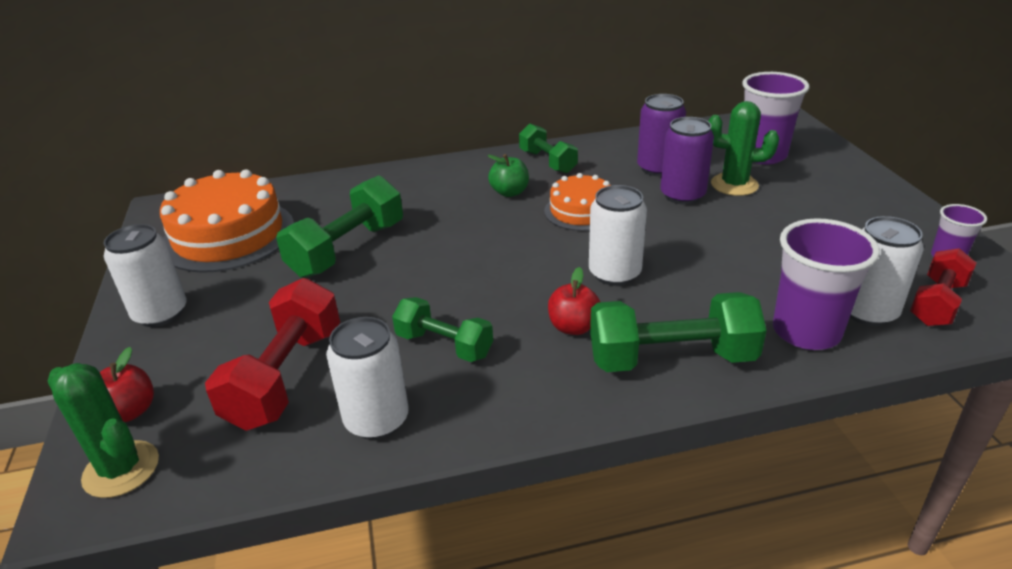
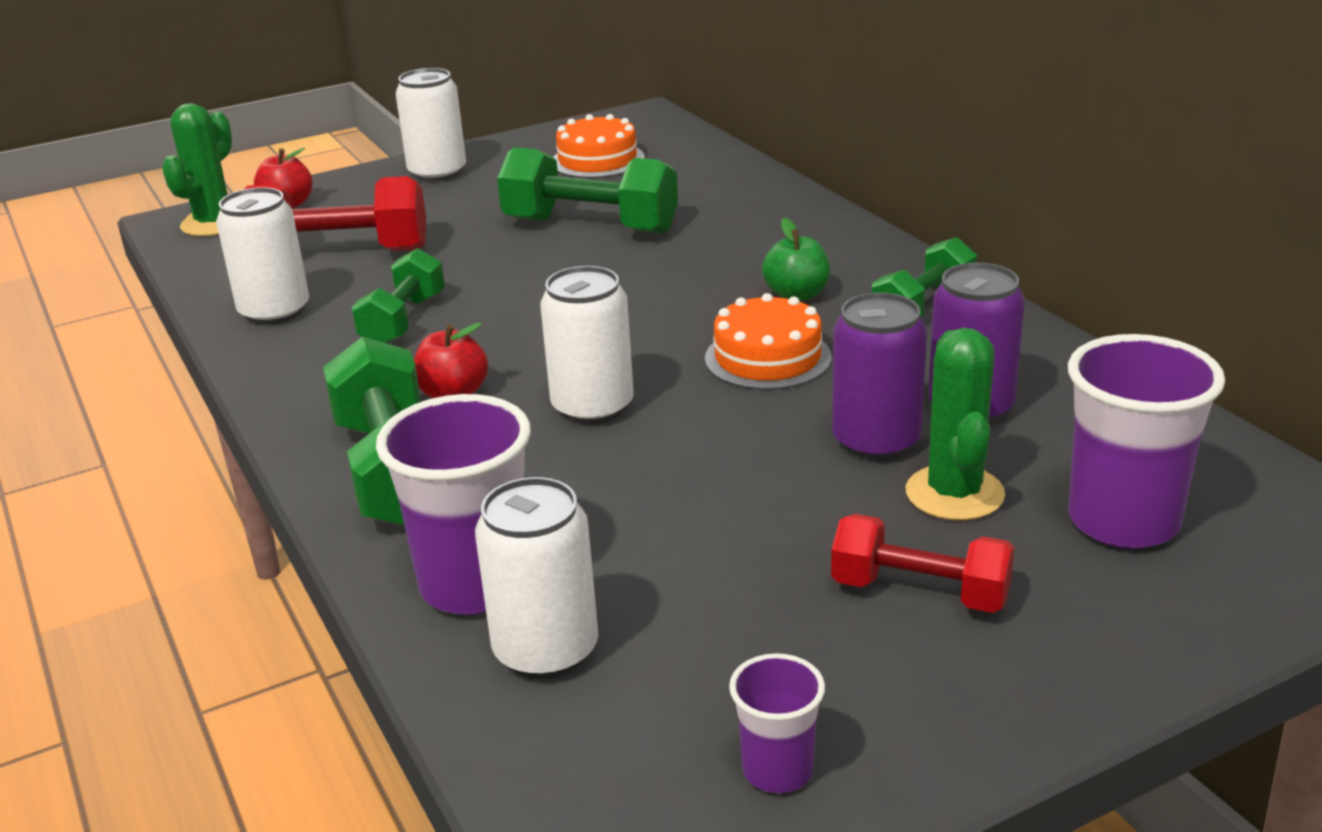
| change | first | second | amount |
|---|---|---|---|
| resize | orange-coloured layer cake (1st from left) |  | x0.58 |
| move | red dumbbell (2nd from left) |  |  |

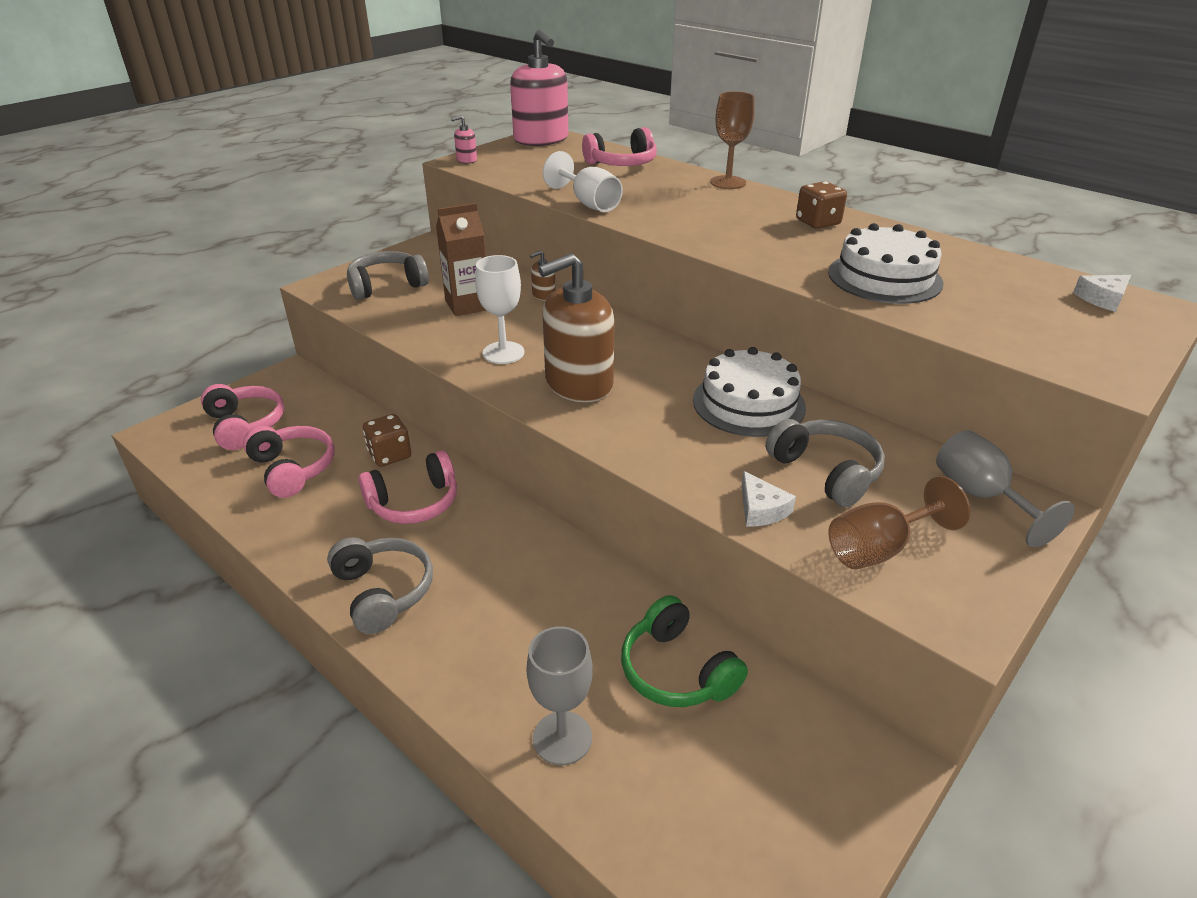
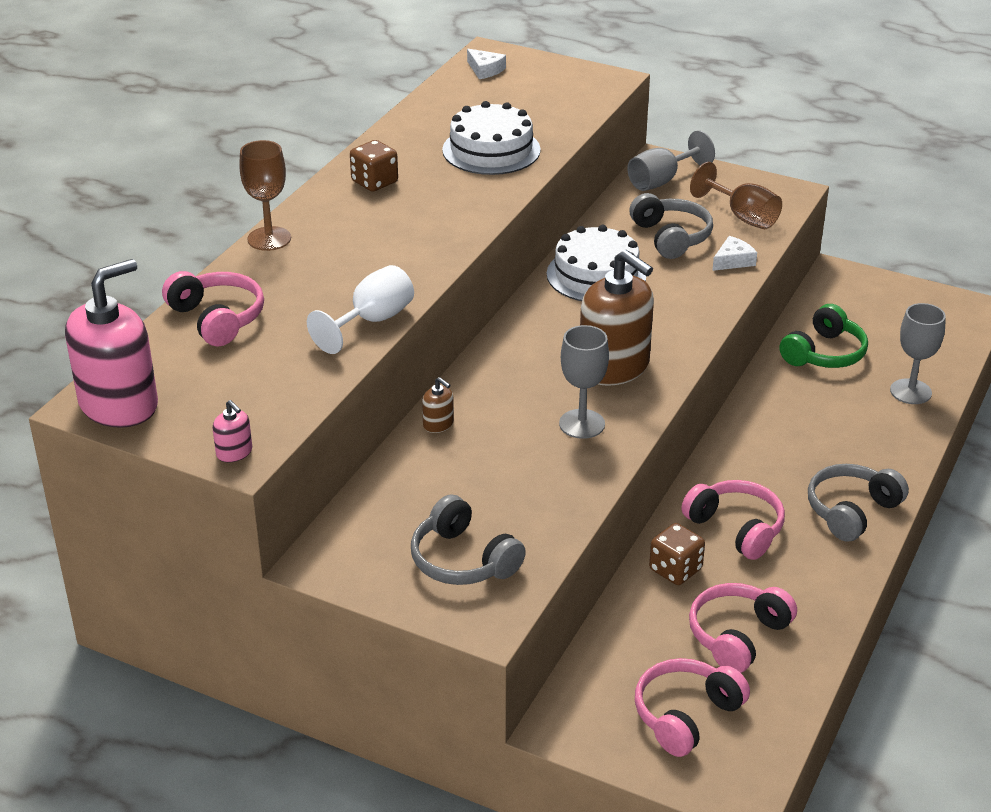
| change | first | second | amount |
|---|---|---|---|
| delete | dark brown juice carton |  |  |
| recolor | pure white chalice (1st from left) | gray chalice (1st from left) |  |
| rotate | gray headphones (3rd from left in the first image) | gray headphones (2nd from left) | 120 degrees clockwise |

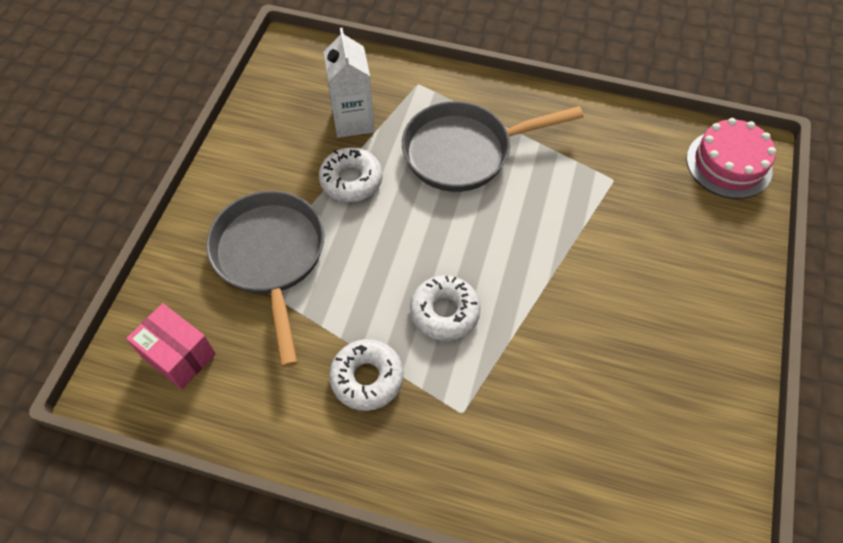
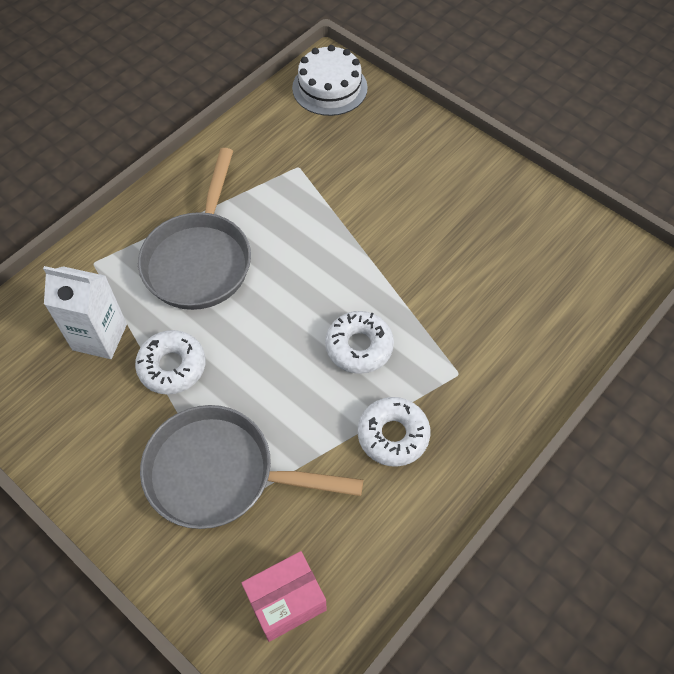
| change | first | second | amount |
|---|---|---|---|
| recolor | rosy layer cake | pure white layer cake |  |

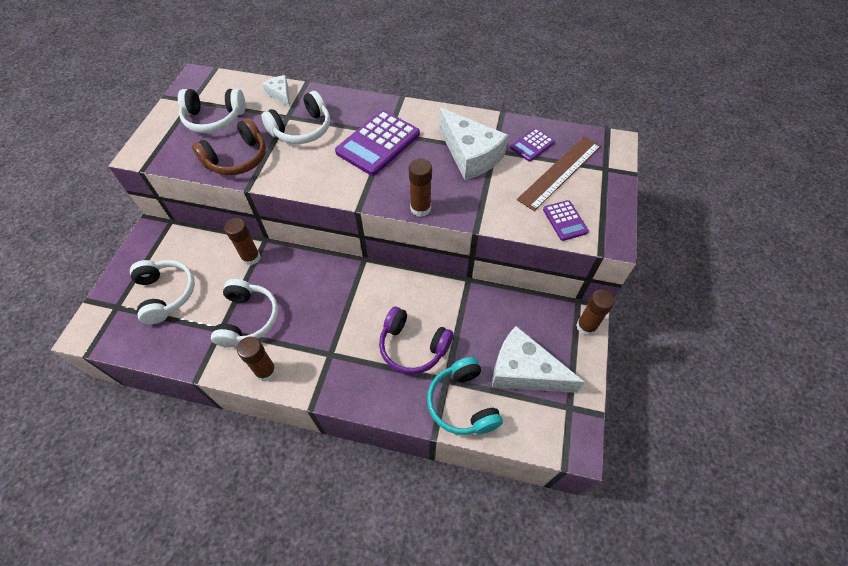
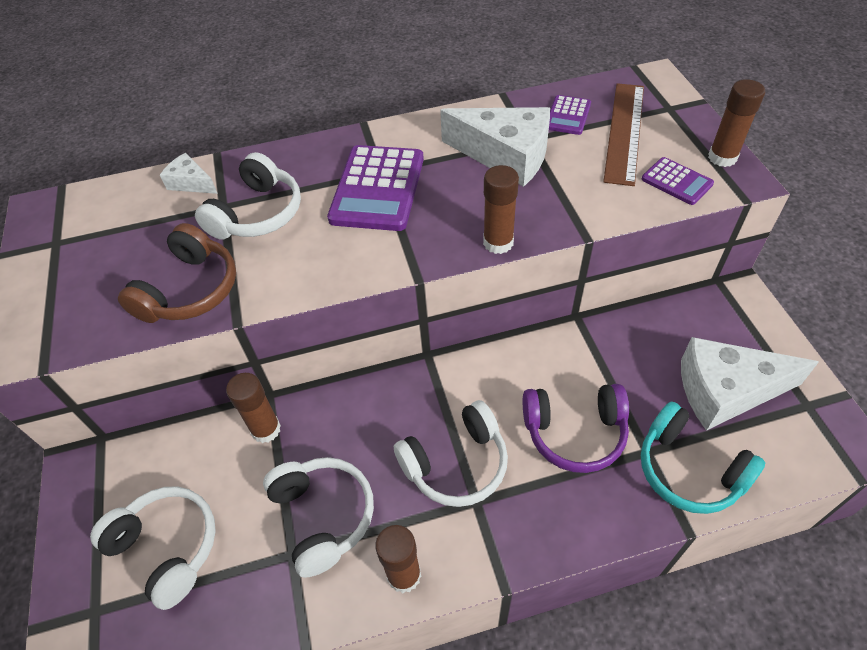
| change | first | second | amount |
|---|---|---|---|
| move | pure white headphones (2nd from left in the first image) | pure white headphones (4th from left) |  |
| move | dark brown glue stick (4th from left) |  |  |

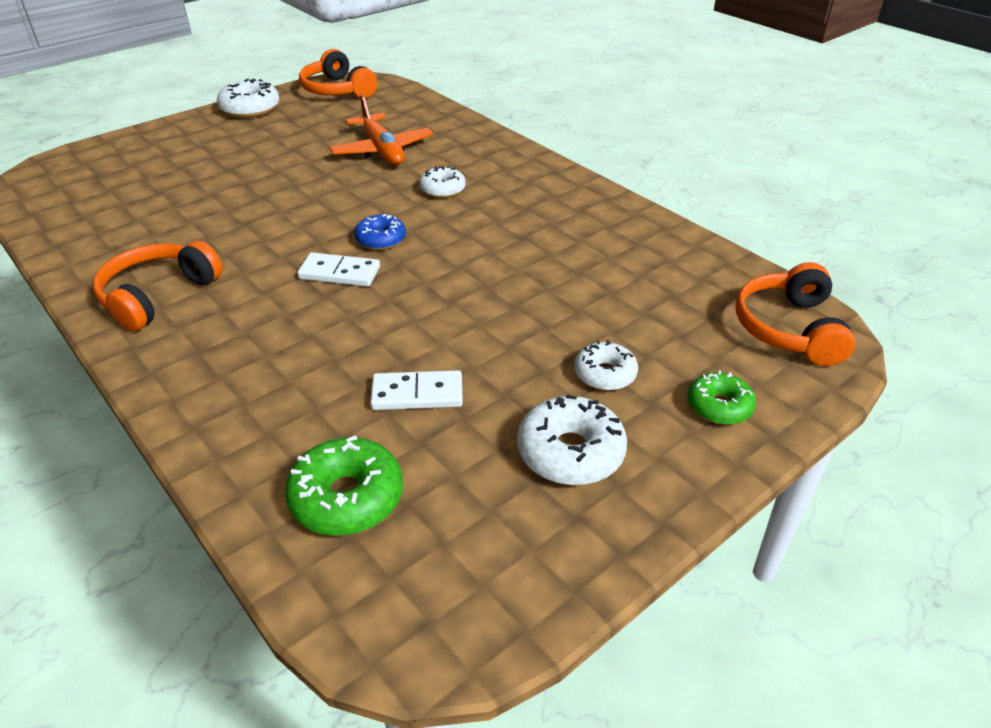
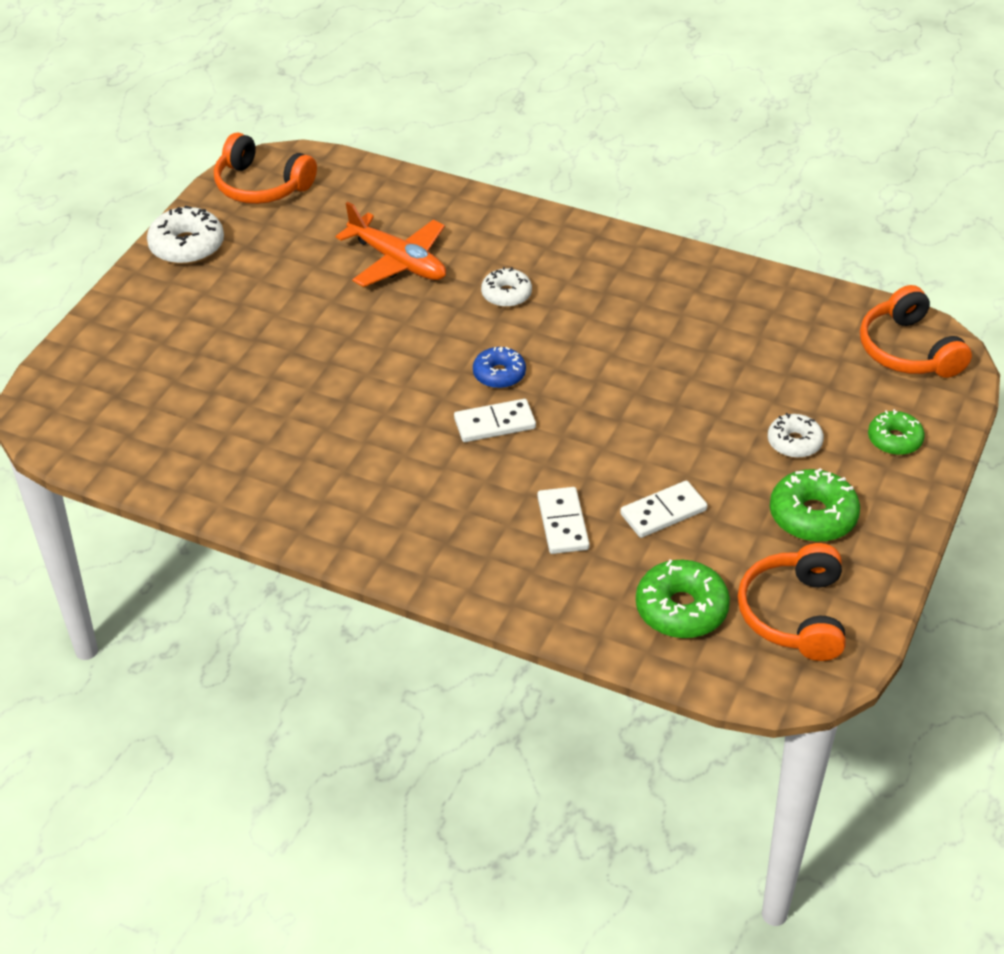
| change | first | second | amount |
|---|---|---|---|
| move | orange-coloured headphones (1st from left in the first image) | orange-coloured headphones (2nd from left) |  |
| recolor | pure white glazed donut (3rd from left) | emerald glazed donut (2nd from left) |  |
| insert |  | pure white domino tile (2nd from left) |  |

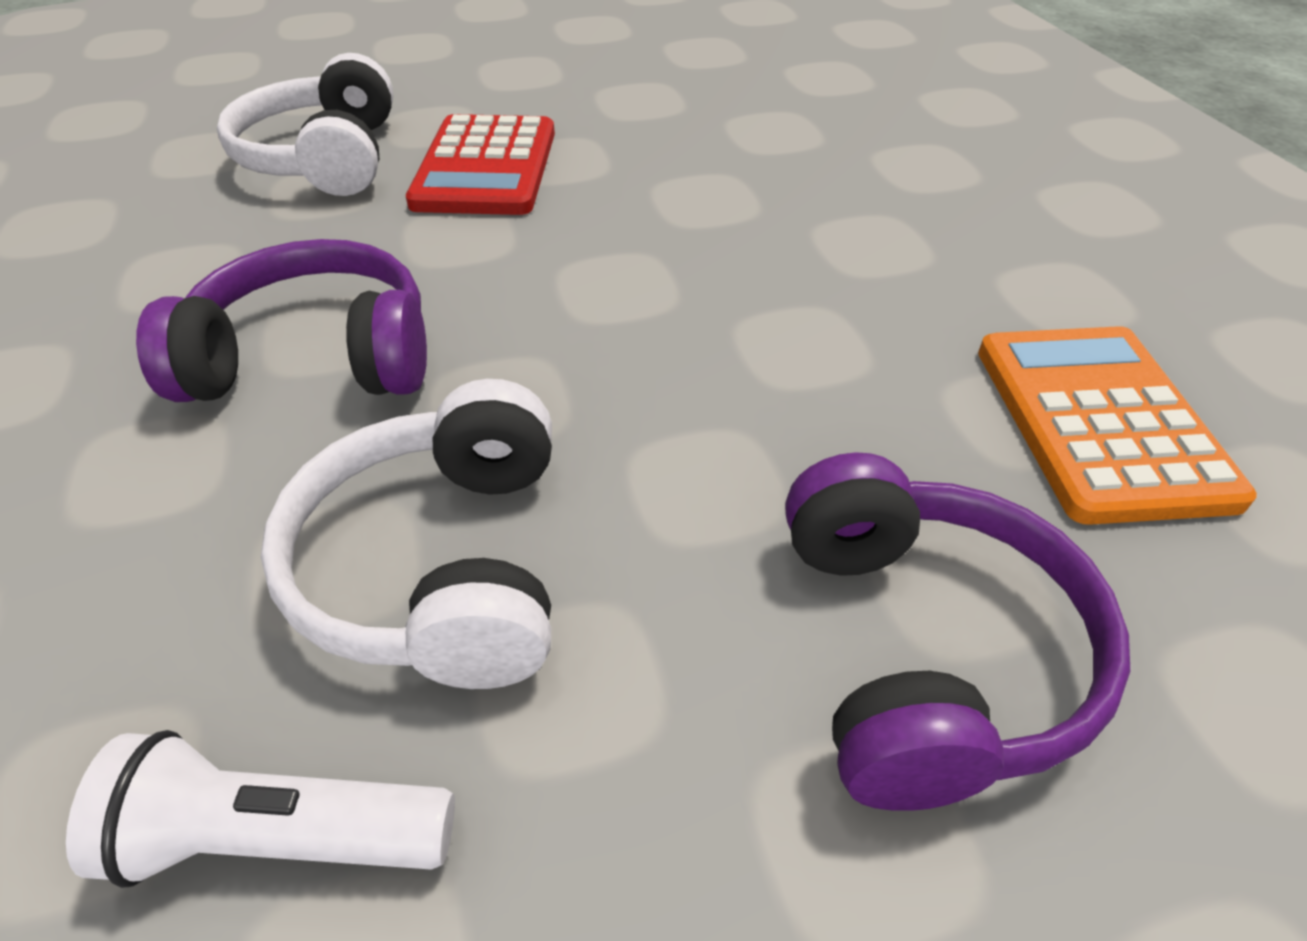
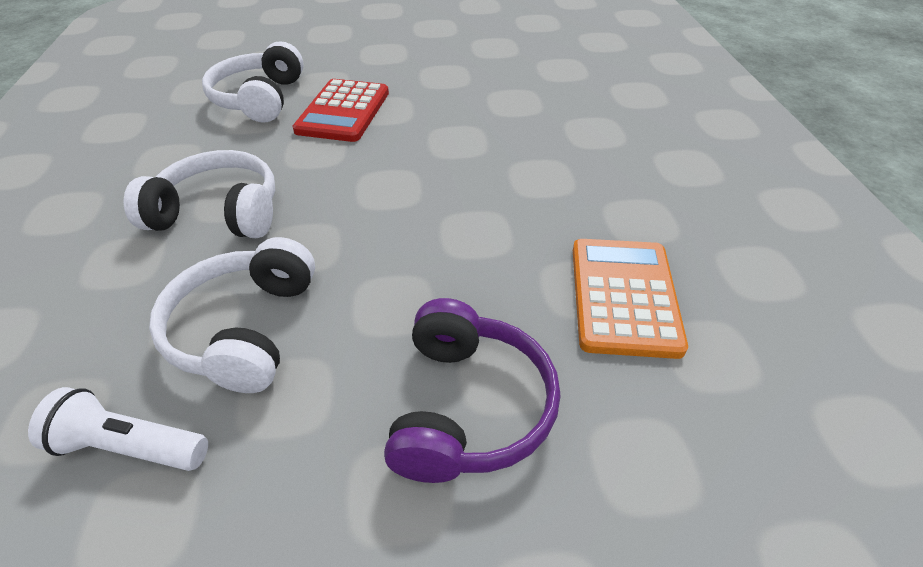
| change | first | second | amount |
|---|---|---|---|
| recolor | purple headphones (1st from left) | pure white headphones (1st from left) |  |

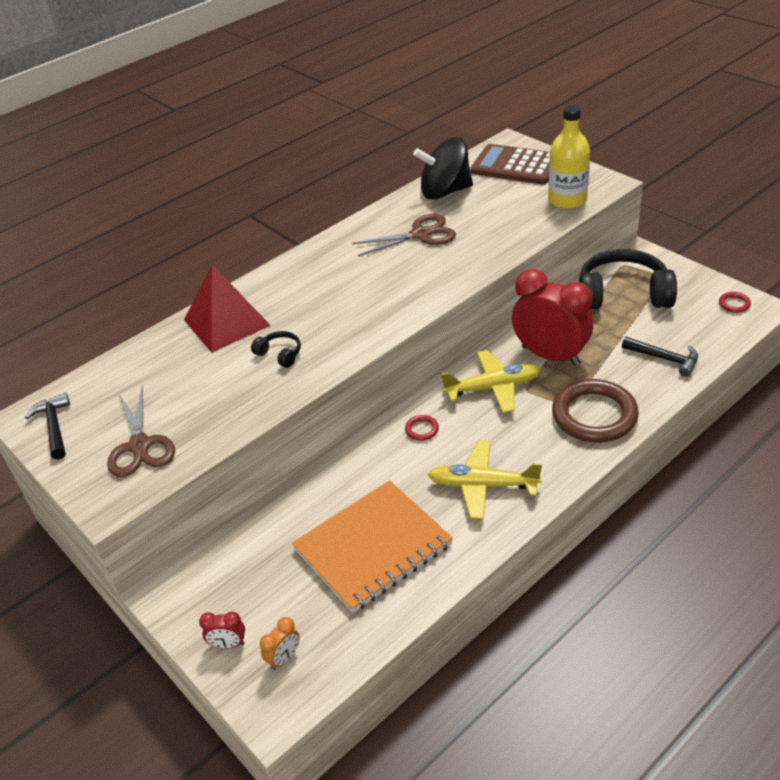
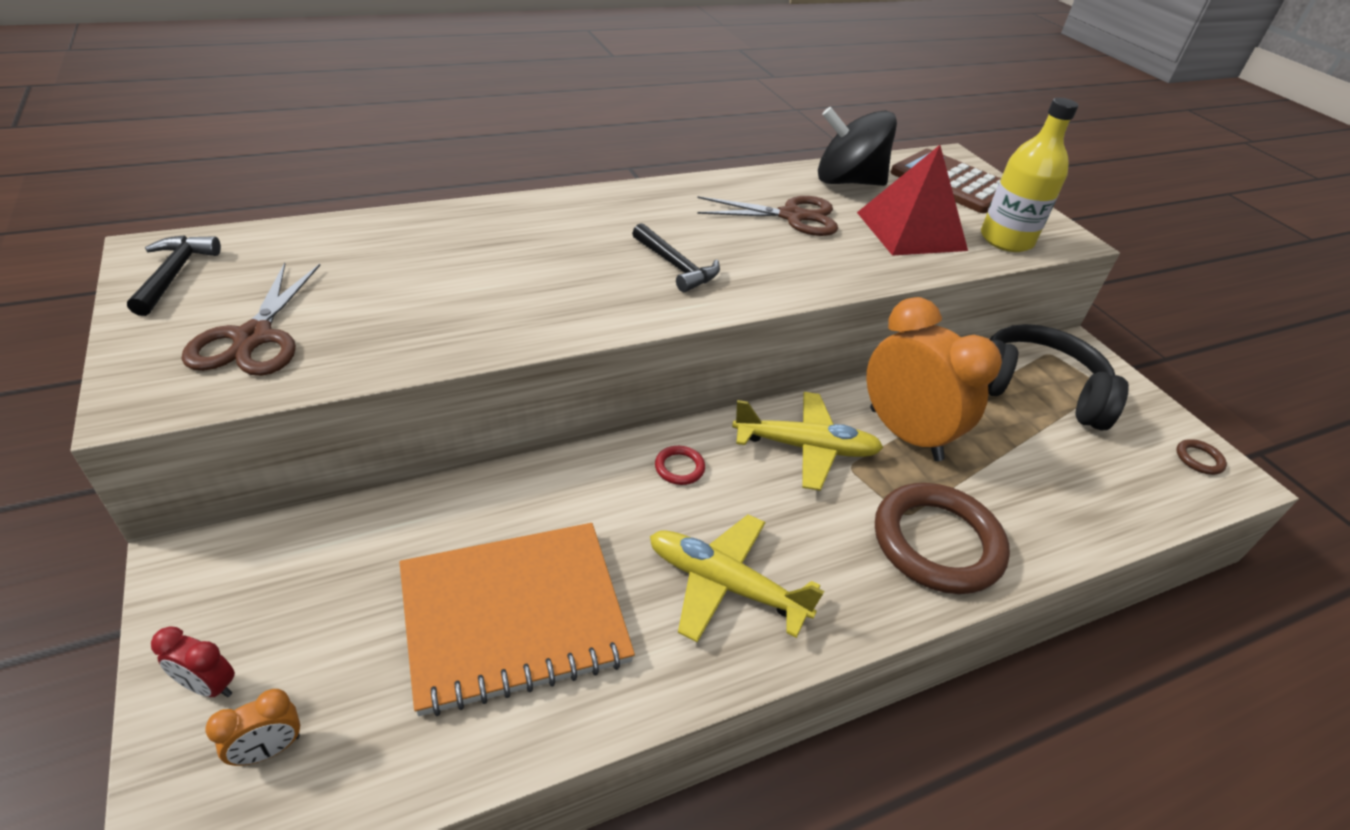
| change | first | second | amount |
|---|---|---|---|
| move | red pyramid |  |  |
| recolor | red alarm clock (2nd from left) | orange-coloured alarm clock (2nd from left) |  |
| recolor | red hoop (2nd from left) | dark brown hoop (2nd from left) |  |
| delete | jet-black headphones (1st from left) |  |  |
| move | jet-black carpenter's hammer (2nd from left) |  |  |

